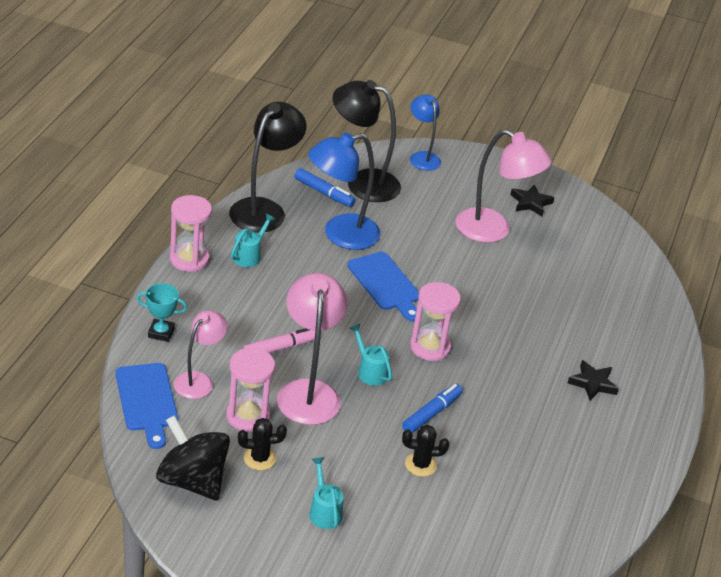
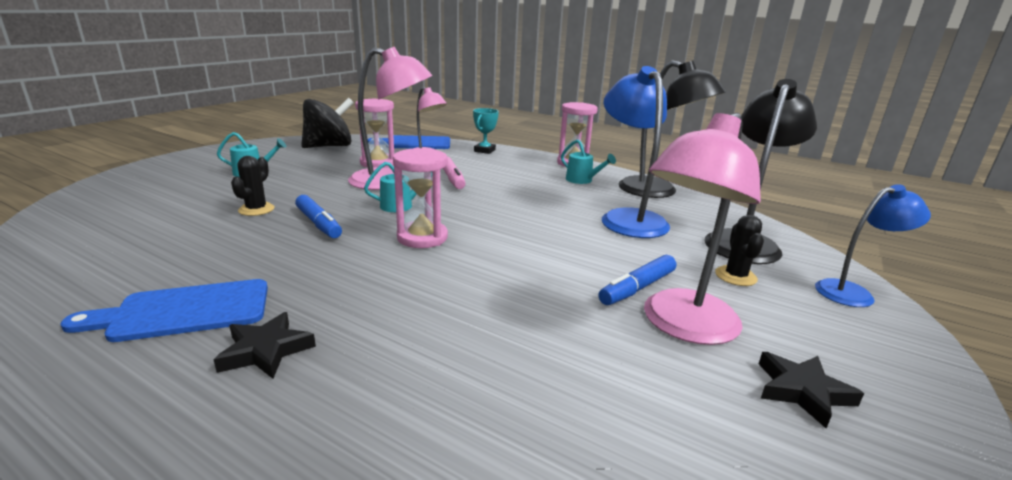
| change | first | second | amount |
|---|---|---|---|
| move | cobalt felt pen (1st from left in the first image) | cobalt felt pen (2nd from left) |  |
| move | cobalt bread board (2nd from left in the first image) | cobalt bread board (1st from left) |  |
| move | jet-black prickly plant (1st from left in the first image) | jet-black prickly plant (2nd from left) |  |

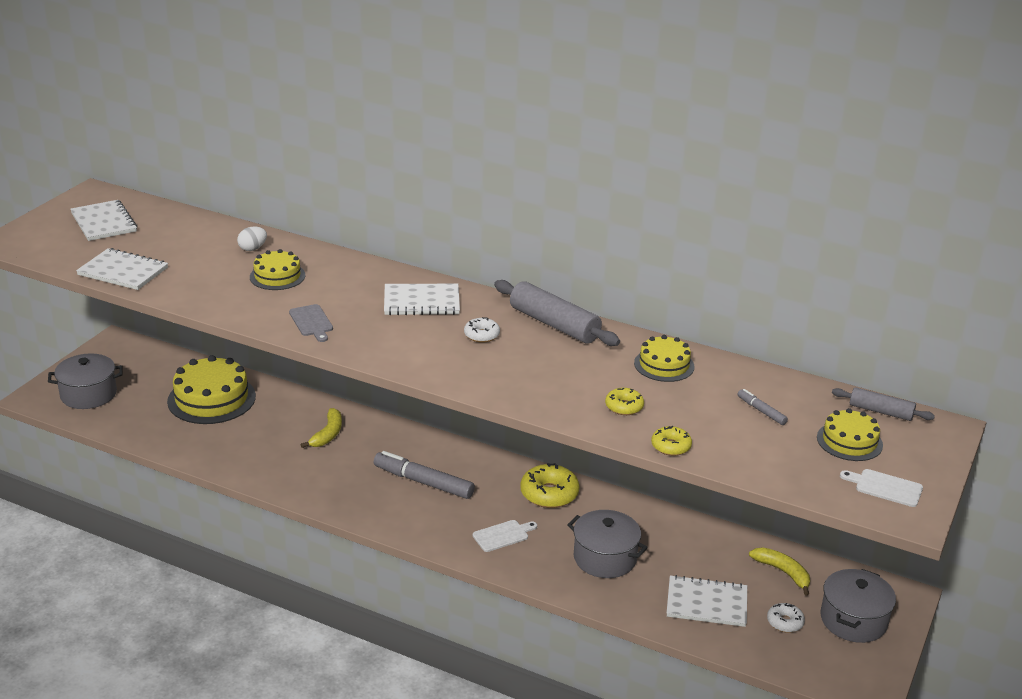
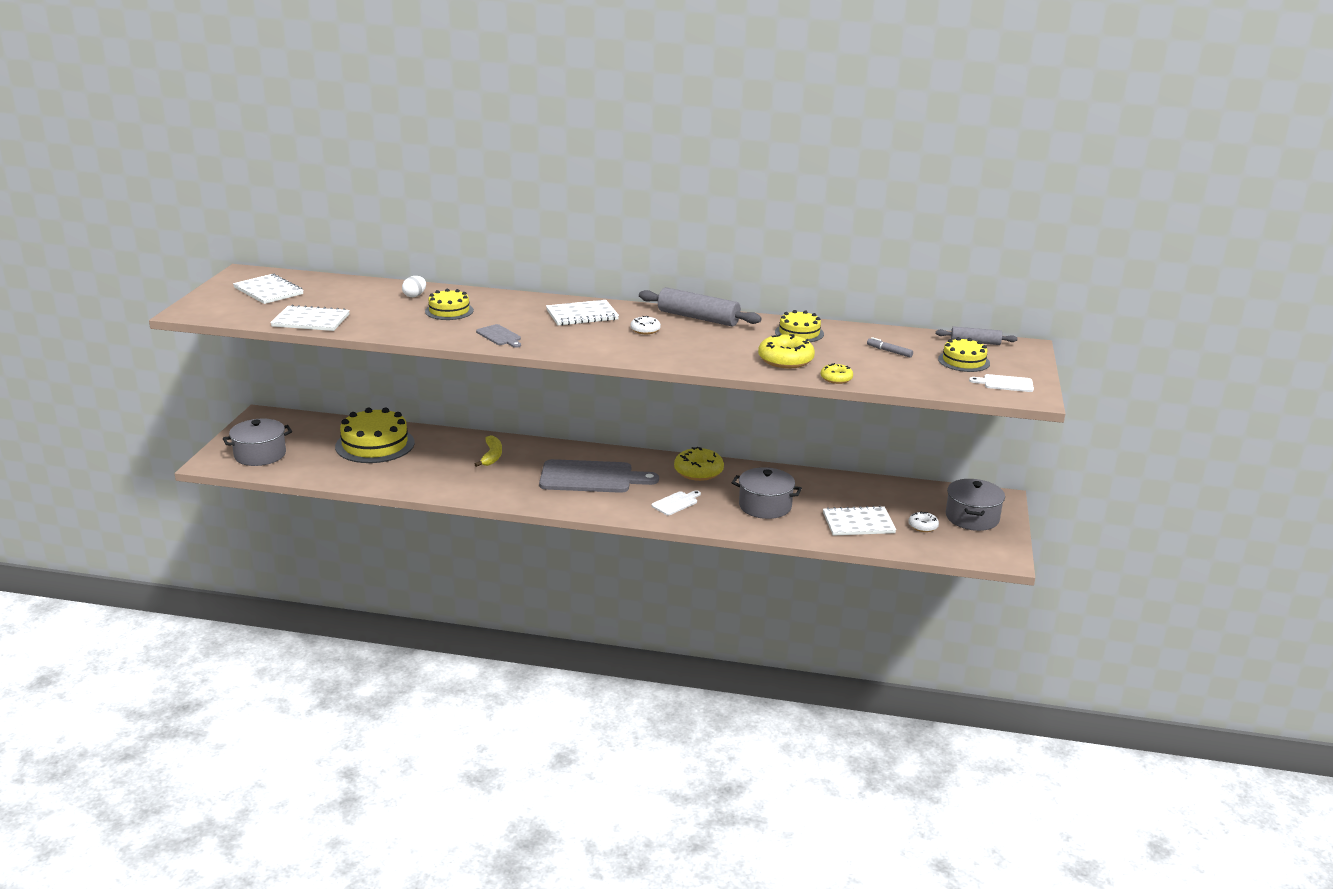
| change | first | second | amount |
|---|---|---|---|
| resize | golden glazed donut (2nd from left) |  | x1.78 |
| replace | gray felt pen (1st from left) | gray bread board (2nd from left) |  |
| delete | golden banana fruit (2nd from left) |  |  |

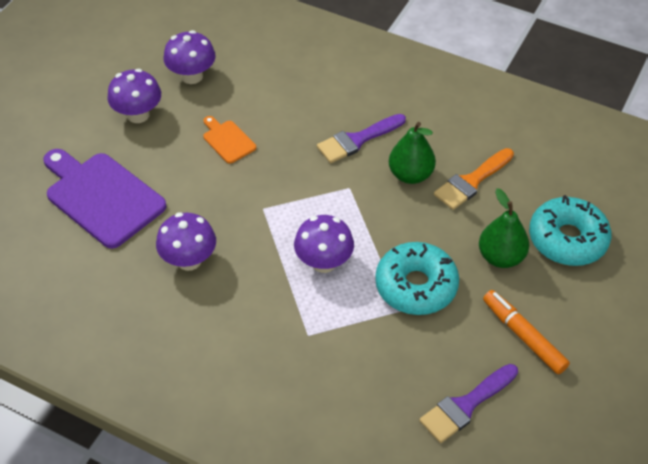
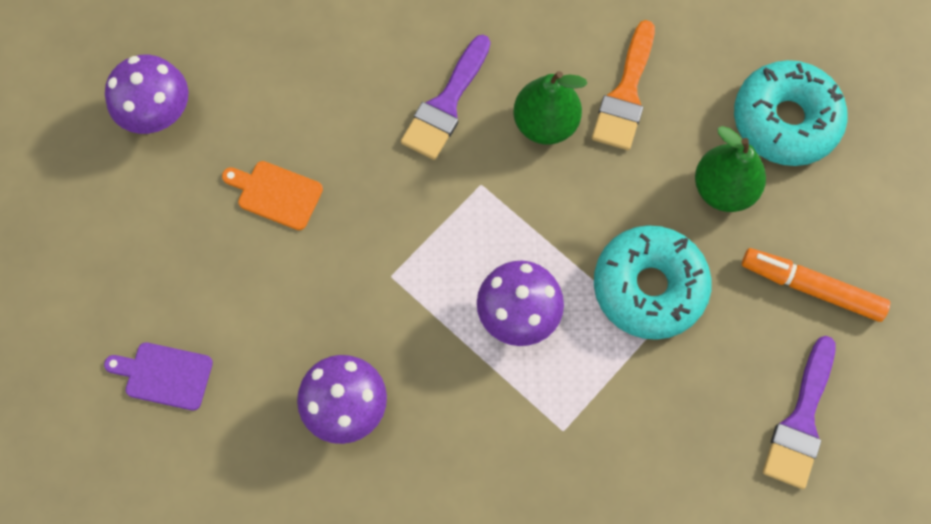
| change | first | second | amount |
|---|---|---|---|
| delete | purple fungus (1st from left) |  |  |
| resize | purple bread board |  | x0.48 |

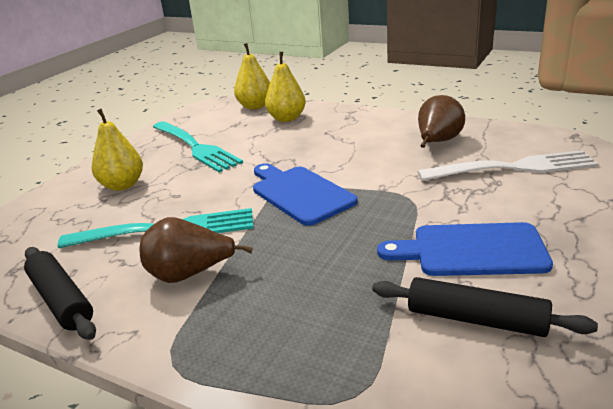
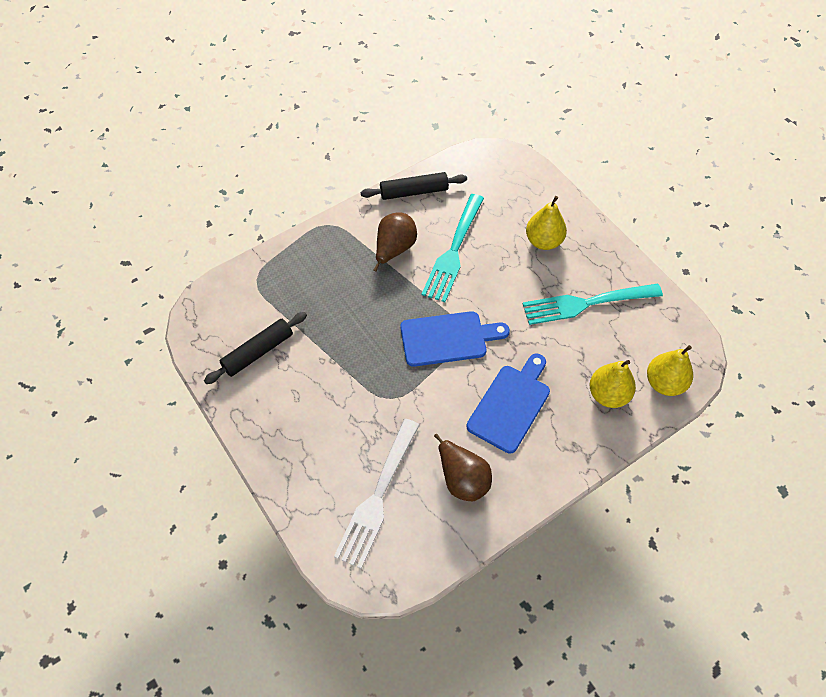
| change | first | second | amount |
|---|---|---|---|
| move | cobalt bread board (2nd from left) |  |  |

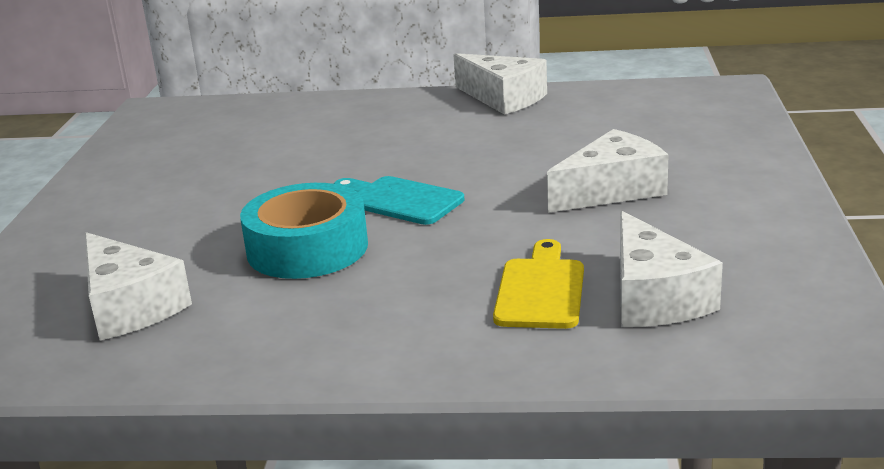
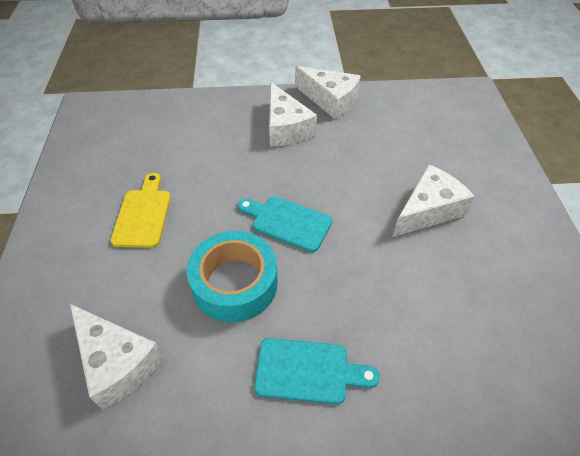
| change | first | second | amount |
|---|---|---|---|
| move | pure white piece of cheese (4th from left in the first image) | pure white piece of cheese (2nd from left) |  |
| move | golden bread board |  |  |
| insert |  | aqua bread board (2nd from left) |  |

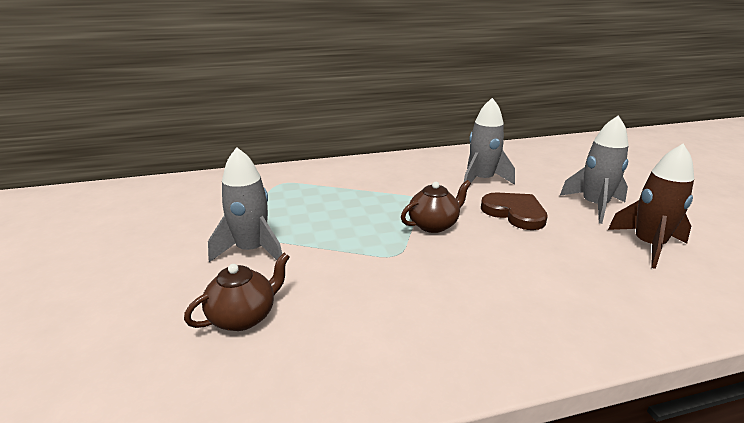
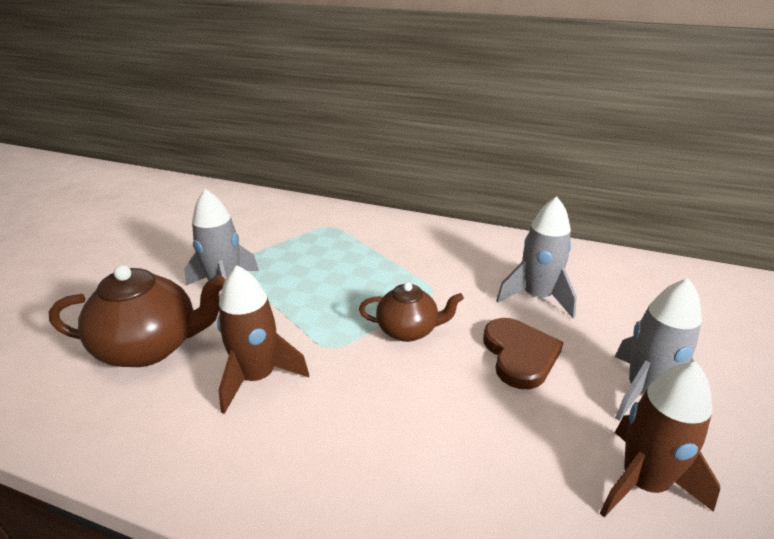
| change | first | second | amount |
|---|---|---|---|
| resize | dark brown tea pot (1st from left) |  | x1.61 |
| insert |  | dark brown rocket (1st from left) |  |

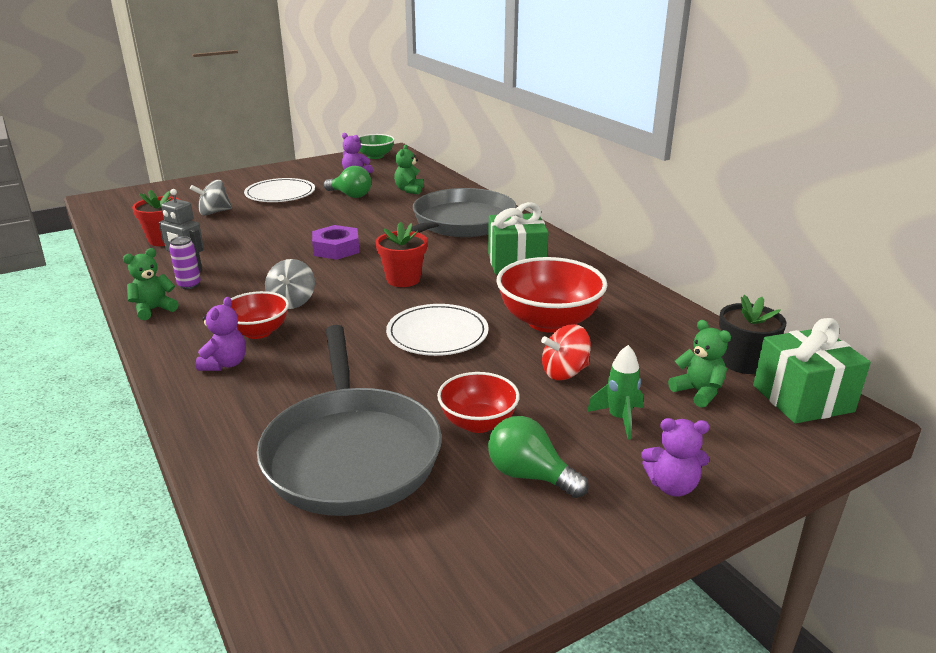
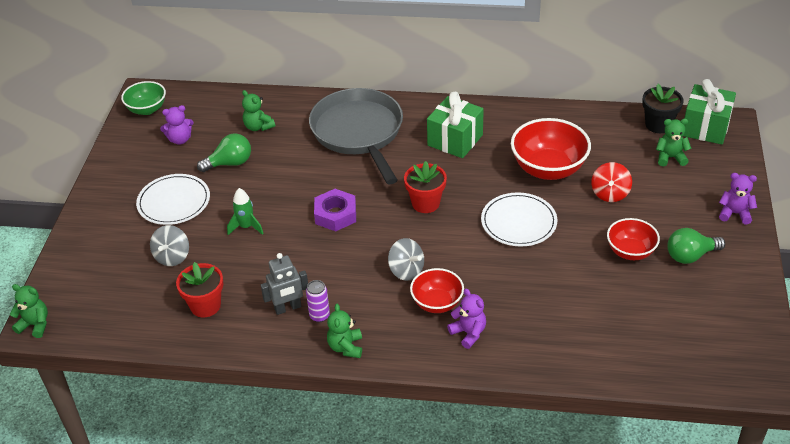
| change | first | second | amount |
|---|---|---|---|
| delete | gray frying pan (1st from left) |  |  |
| move | emerald rocket |  |  |
| rotate | purple stuffed bear (3rd from left) |  | 120 degrees counterclockwise |
| insert |  | emerald stuffed bear (1st from left) |  |

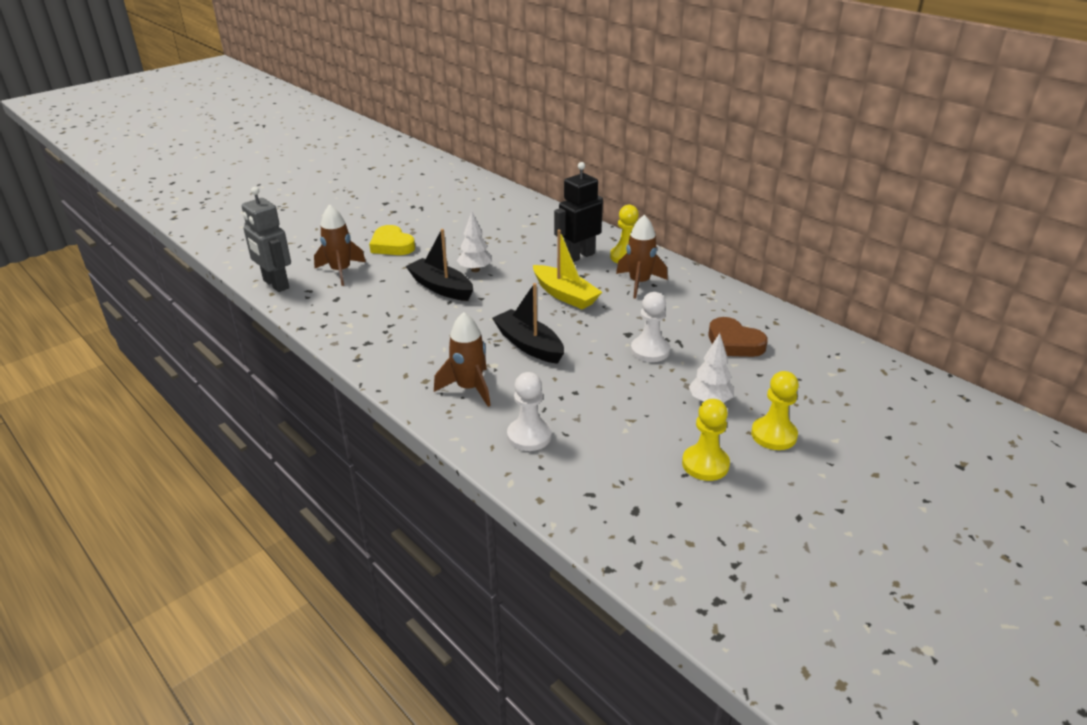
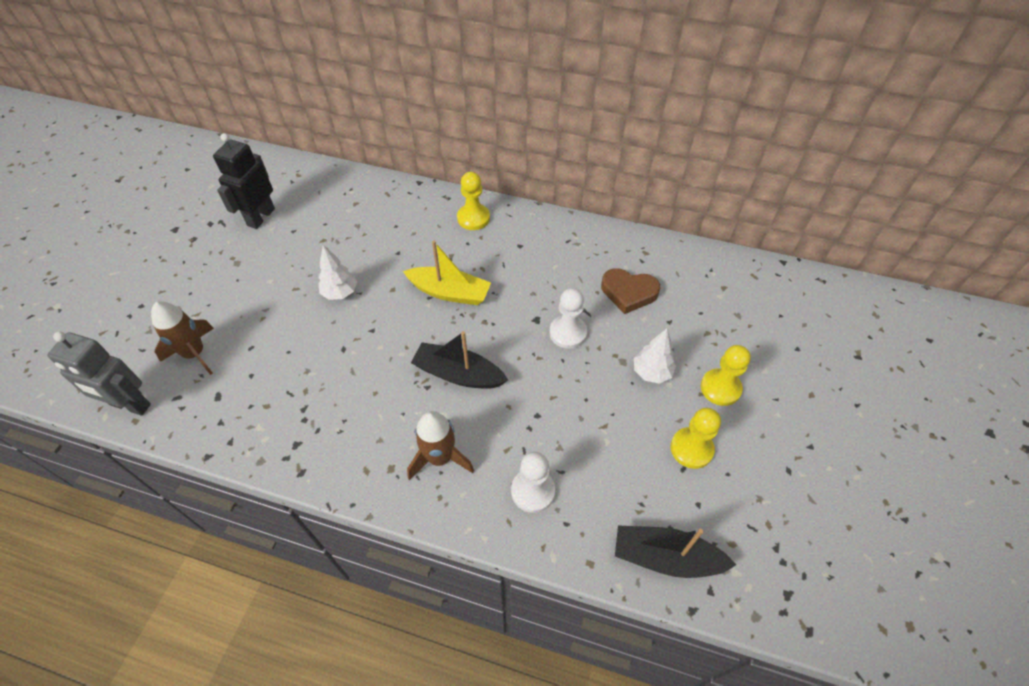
| change | first | second | amount |
|---|---|---|---|
| move | jet-black robot figure |  |  |
| delete | dark brown rocket (3rd from left) |  |  |
| delete | golden love heart |  |  |
| move | jet-black sailboat (1st from left in the first image) | jet-black sailboat (2nd from left) |  |

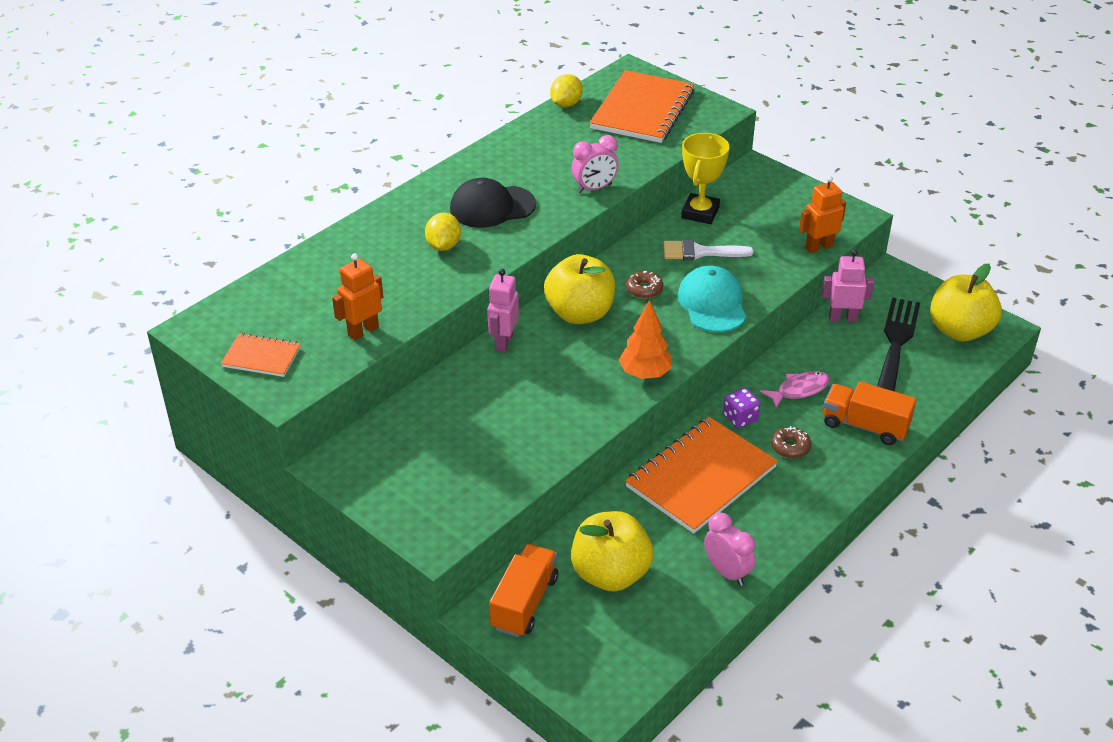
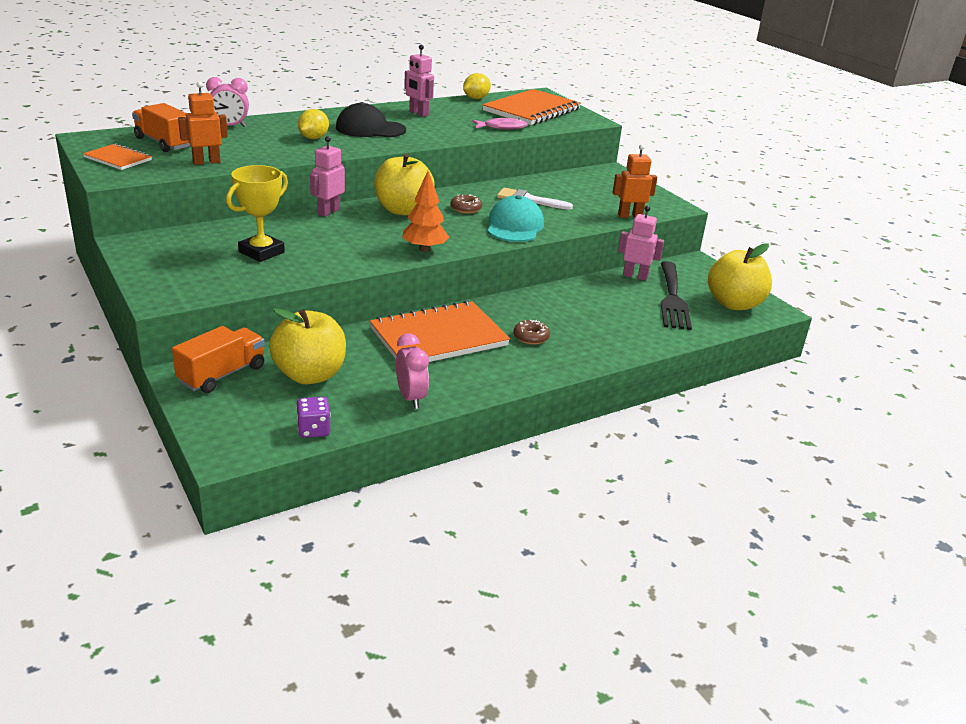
| change | first | second | amount |
|---|---|---|---|
| move | golden award cup |  |  |
| move | rosy alarm clock (1st from left) |  |  |
| rotate | jet-black table fork |  | 150 degrees clockwise |
| move | rosy toy fish |  |  |
| move | orange-coloured lorry (2nd from left in the first image) | orange-coloured lorry (1st from left) |  |
| move | purple dice |  |  |
| insert |  | rosy robot figure (2nd from left) |  |

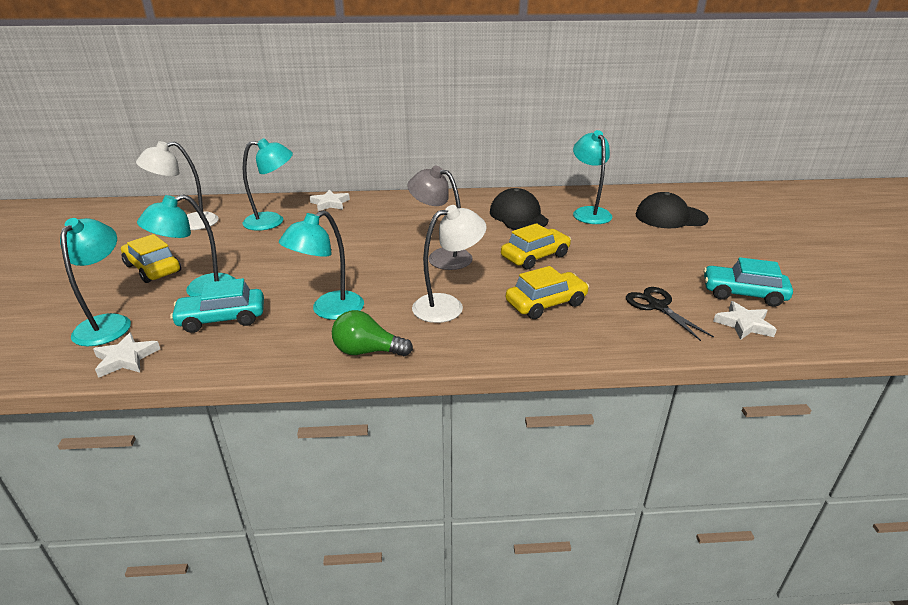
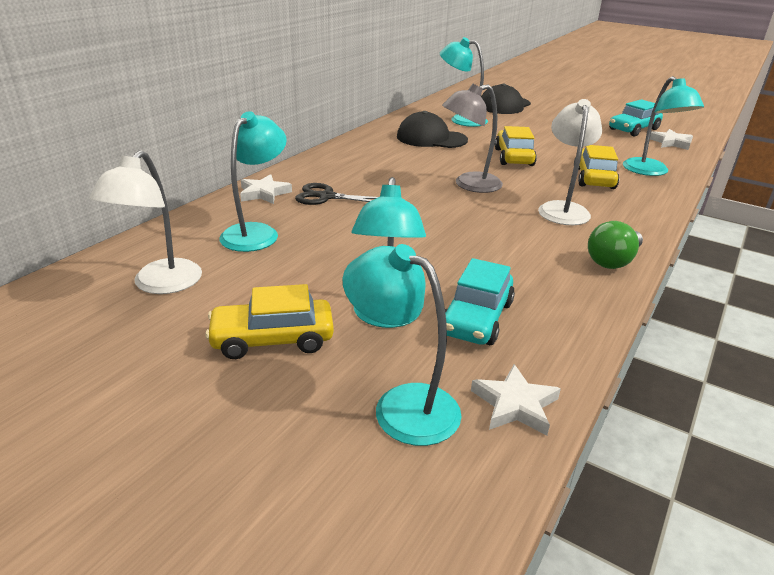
| change | first | second | amount |
|---|---|---|---|
| move | aqua reading lamp (4th from left in the first image) | aqua reading lamp (5th from left) |  |
| move | jet-black scissors |  |  |

